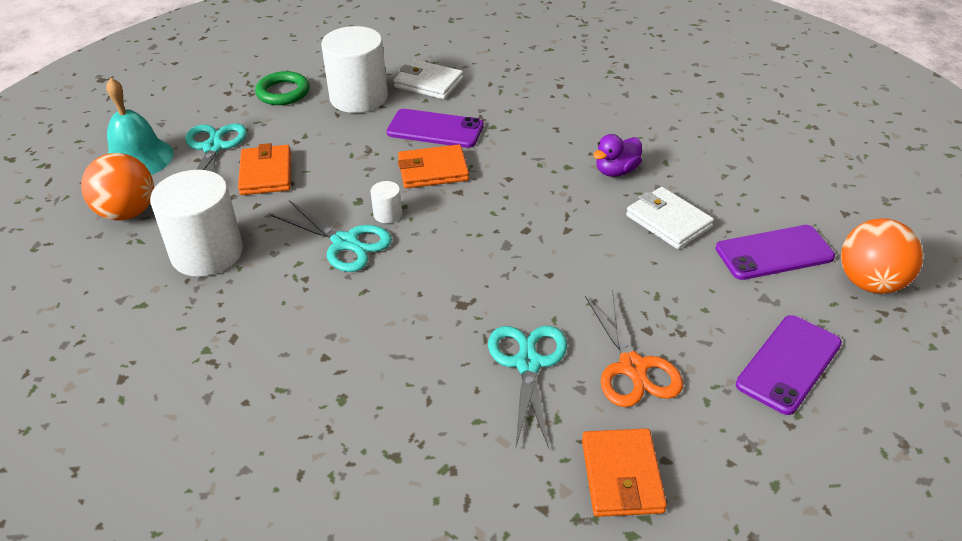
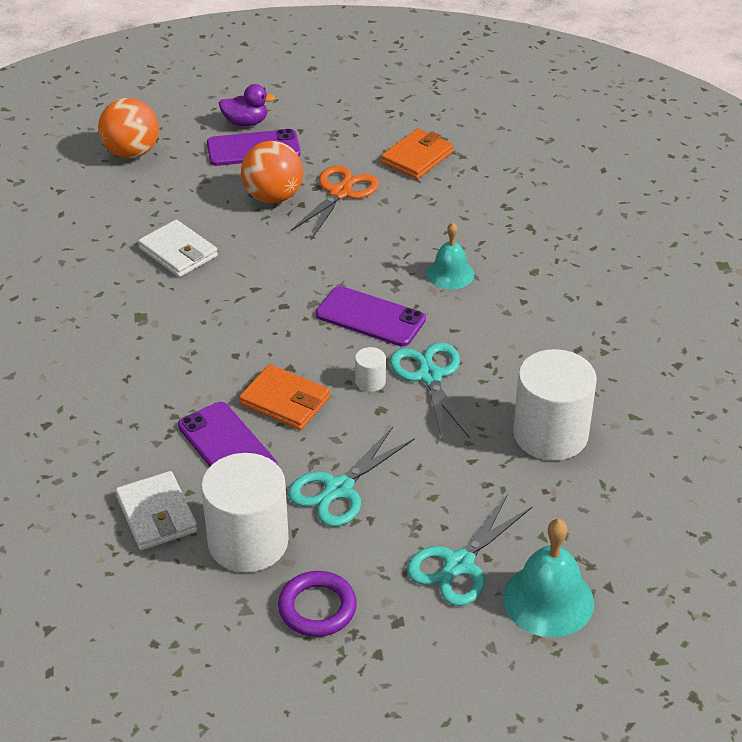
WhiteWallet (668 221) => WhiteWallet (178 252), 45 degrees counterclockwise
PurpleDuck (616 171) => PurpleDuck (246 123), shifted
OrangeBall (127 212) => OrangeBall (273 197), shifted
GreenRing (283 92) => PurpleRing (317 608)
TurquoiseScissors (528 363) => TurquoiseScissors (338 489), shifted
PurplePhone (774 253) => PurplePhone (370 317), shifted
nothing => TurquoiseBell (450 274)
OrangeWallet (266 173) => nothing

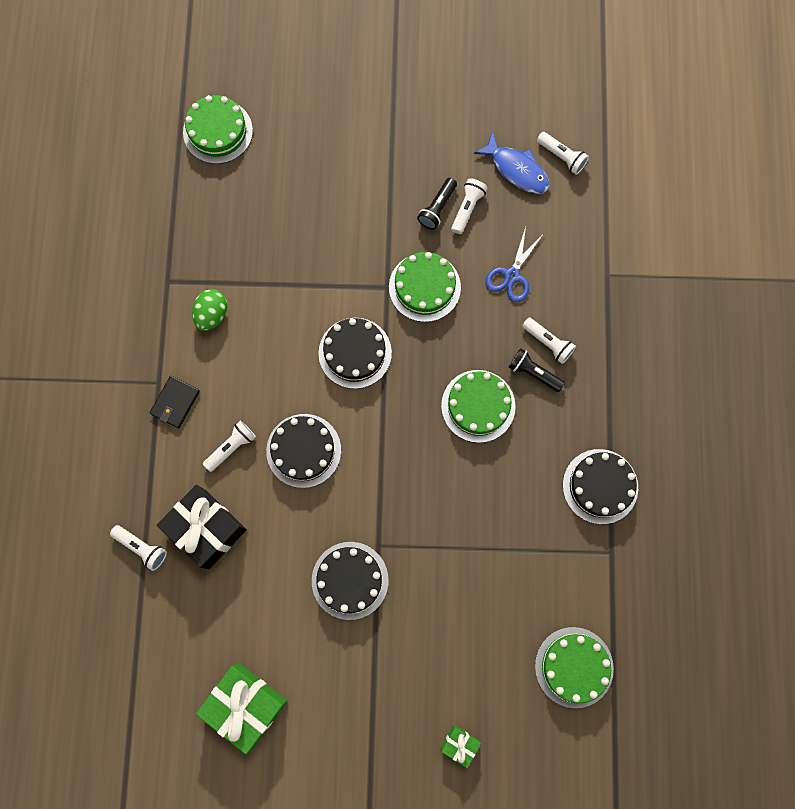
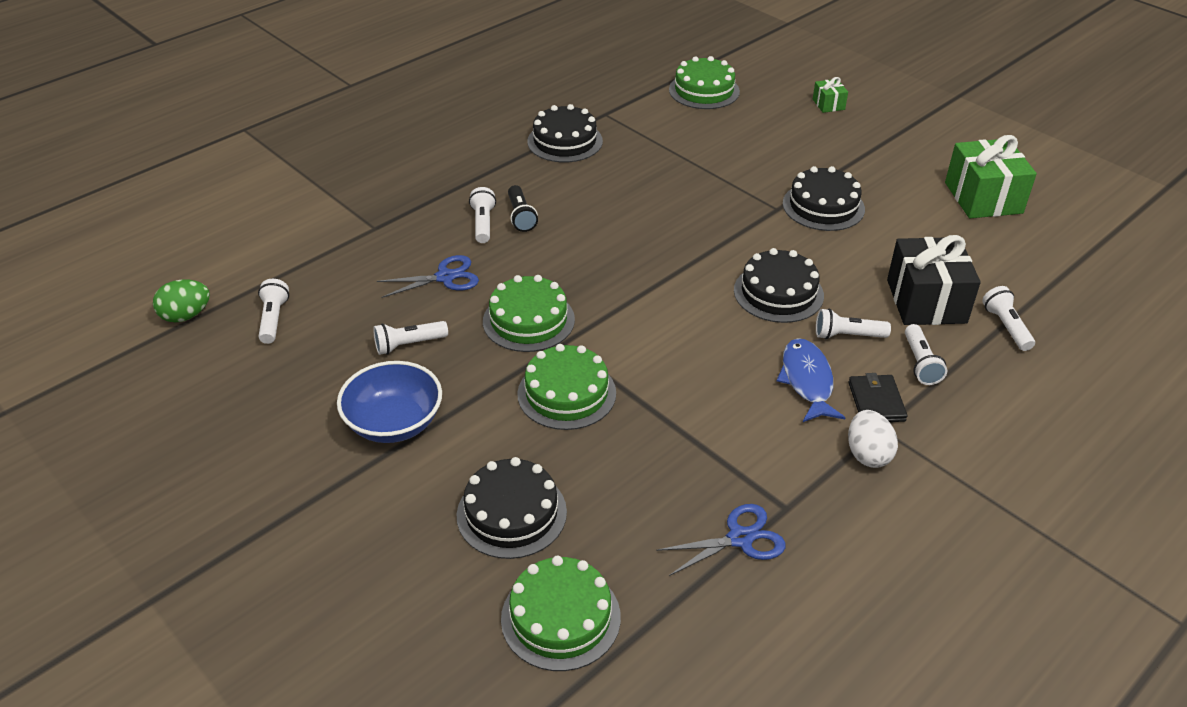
GreenEgg (212 314) => GreenEgg (186 316), shifted
nothing => BlueBowl (394 423)
BlackCake (355 353) => BlackCake (511 513), shifted
GreenCake (478 406) => GreenCake (566 393), shifted
nothing => BlueScissors (740 539)
BlueFish (516 169) => BlueFish (807 381), shifted
BlackWallet (175 402) => BlackWallet (876 401), 75 degrees counterclockwise
nothing => WhiteEgg (868 454)
nothing => WhiteFlashlight (920 363)
BlackFlashlight (437 208) => nothing

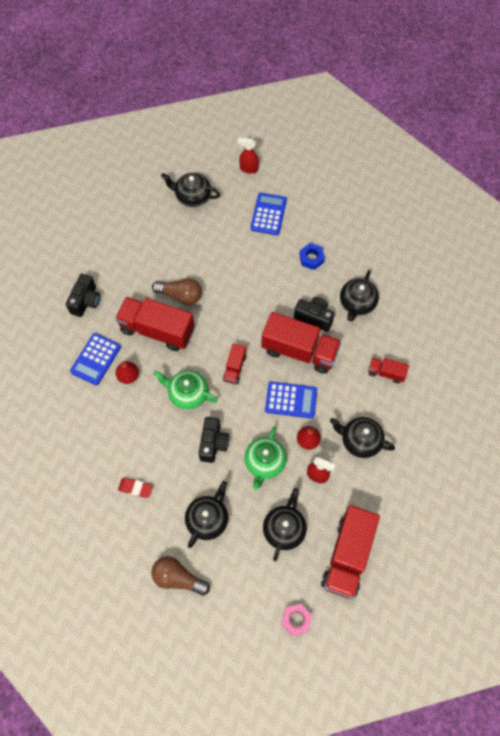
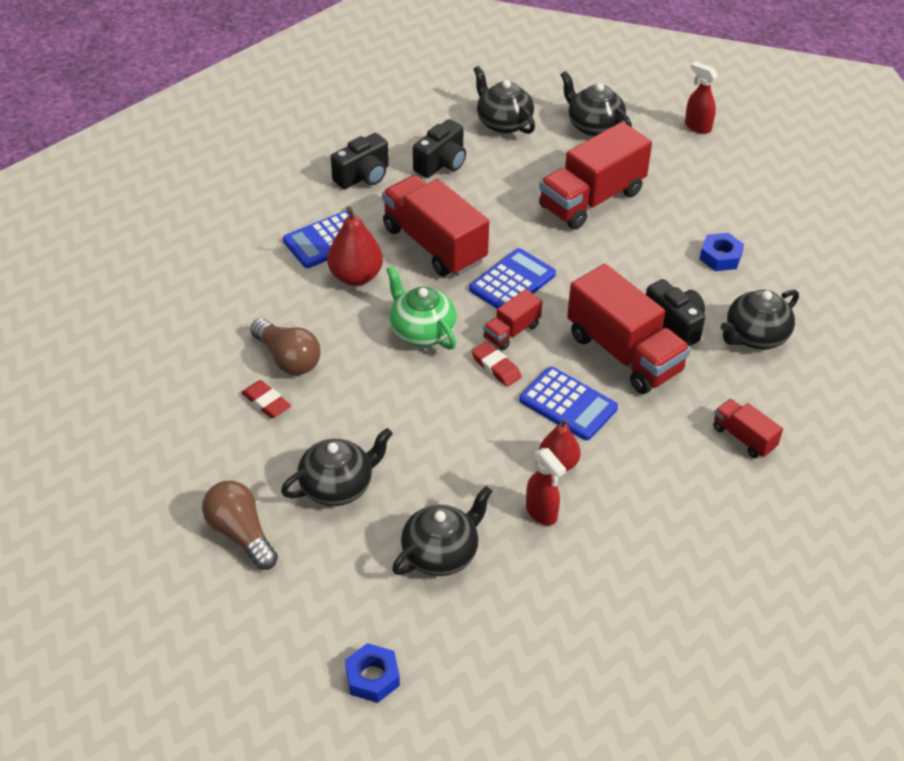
BrownLightBulb (181 295) => BrownLightBulb (288 359), shifted
RedPear (128 376) => RedPear (356 276), x1.50
PinkNut (296 620) => BlueNut (372 677)
BlackCamera (213 443) => BlackCamera (441 163), shifted
BlueCalculator (268 214) => BlueCalculator (512 282), shifted
nothing => RedEraser (496 367)
BlackTeapot (360 441) => BlackTeapot (503 123), shifted
RedTruck (347 556) => RedTruck (592 199), shifted
GreenTeapot (264 463) => nothing

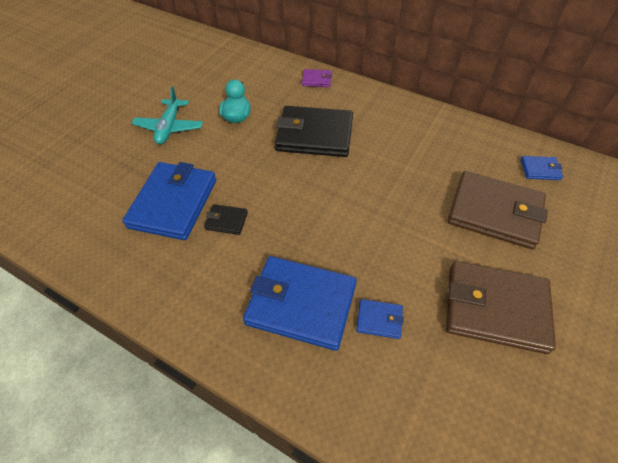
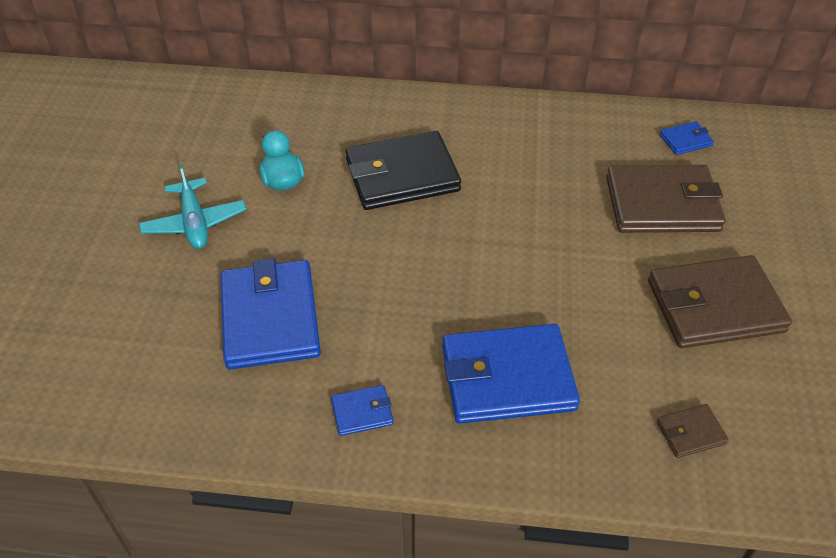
BlueWallet (379 320) => BlueWallet (362 412), shifted
nothing => BrownWallet (690 432)
BlackWallet (226 221) => nothing
PurpleWallet (316 80) => nothing

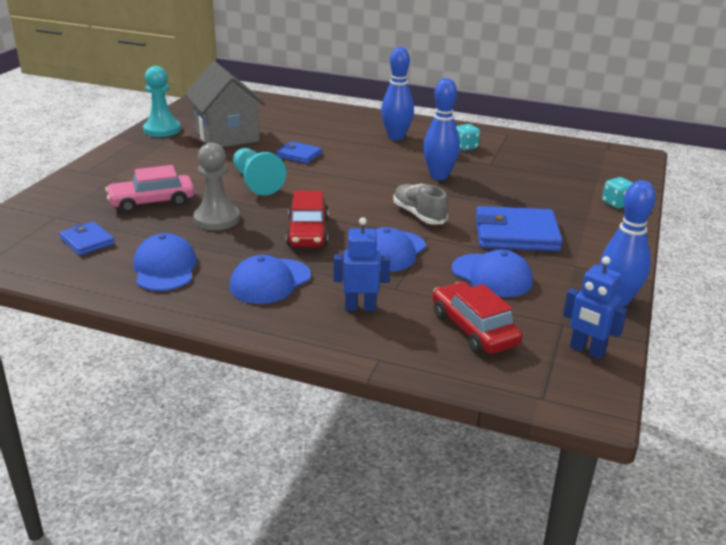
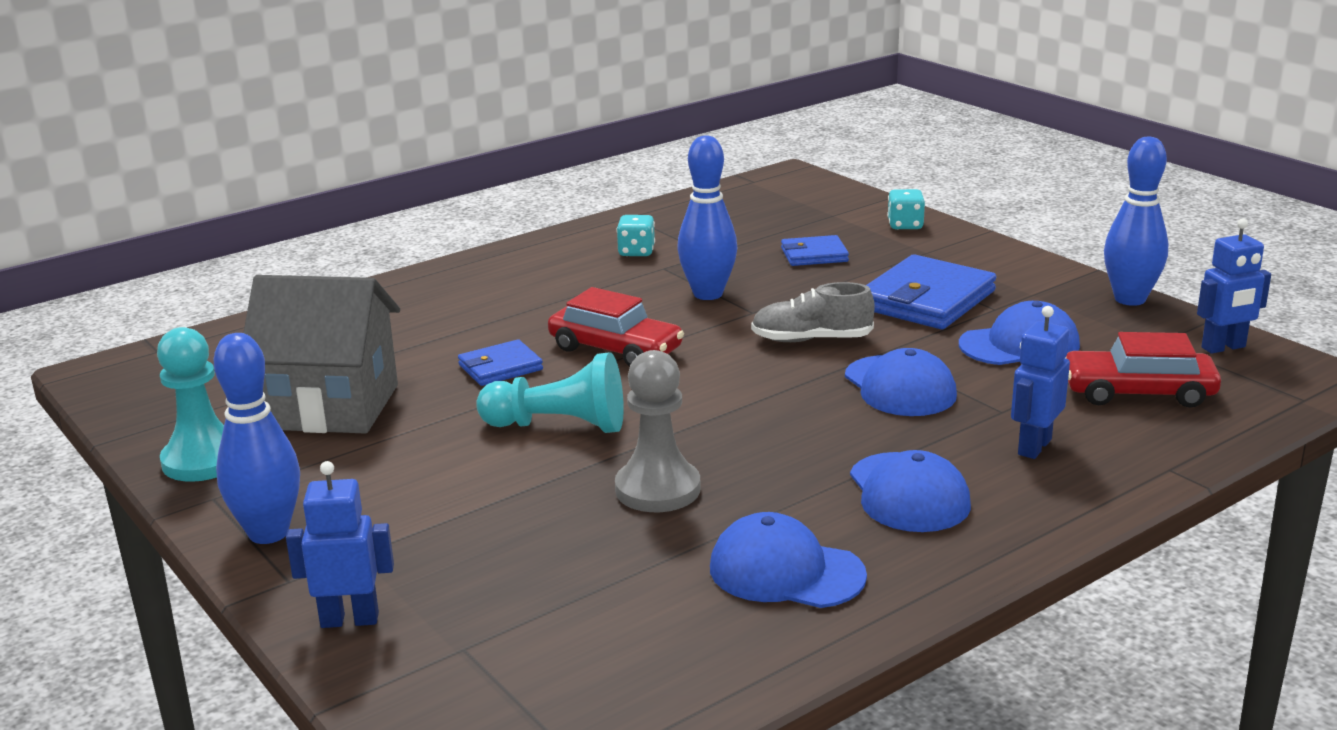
BlueBowlingPin (396 137) => BlueBowlingPin (268 533), shifted
nothing => BlueRobot (350 620)
RedCar (307 232) => RedCar (615 349), shifted
BlueWallet (87 241) => BlueWallet (814 255), shifted
PinkCar (152 202) => nothing

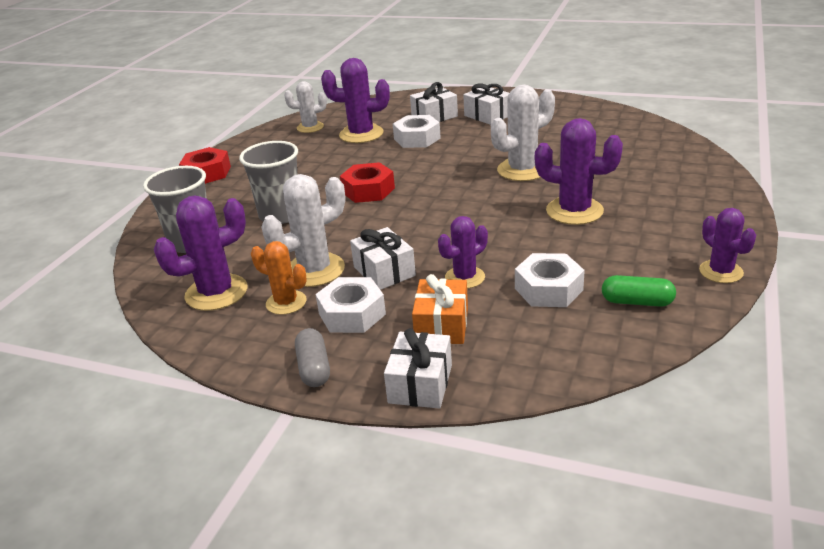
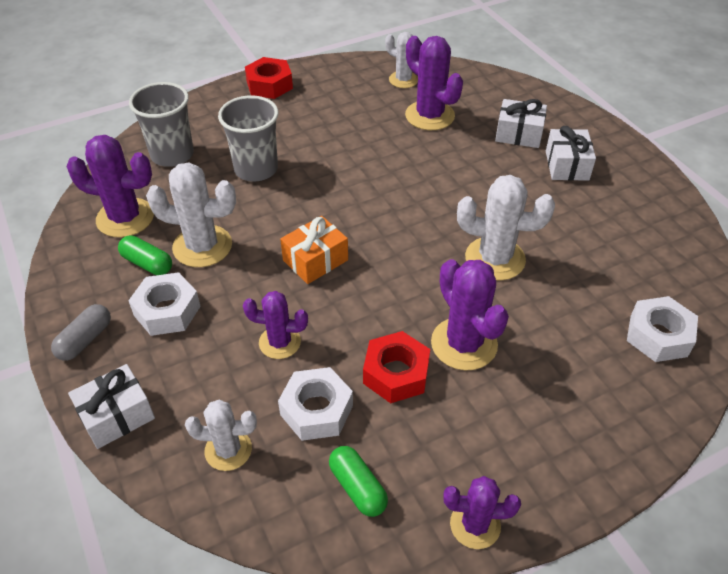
OrangeCactus (286 303) => GreenCapsule (147 263)
nothing => WhiteCactus (228 450)
OrangeGift (442 325) => OrangeGift (315 260), shifted
RedNut (368 190) => RedNut (396 373), shifted
PurpleCactus (721 272) => PurpleCactus (475 525), 75 degrees clockwise
WhiteNut (417 138) => WhiteNut (658 336), shifted
WhiteGift (384 271) => nothing

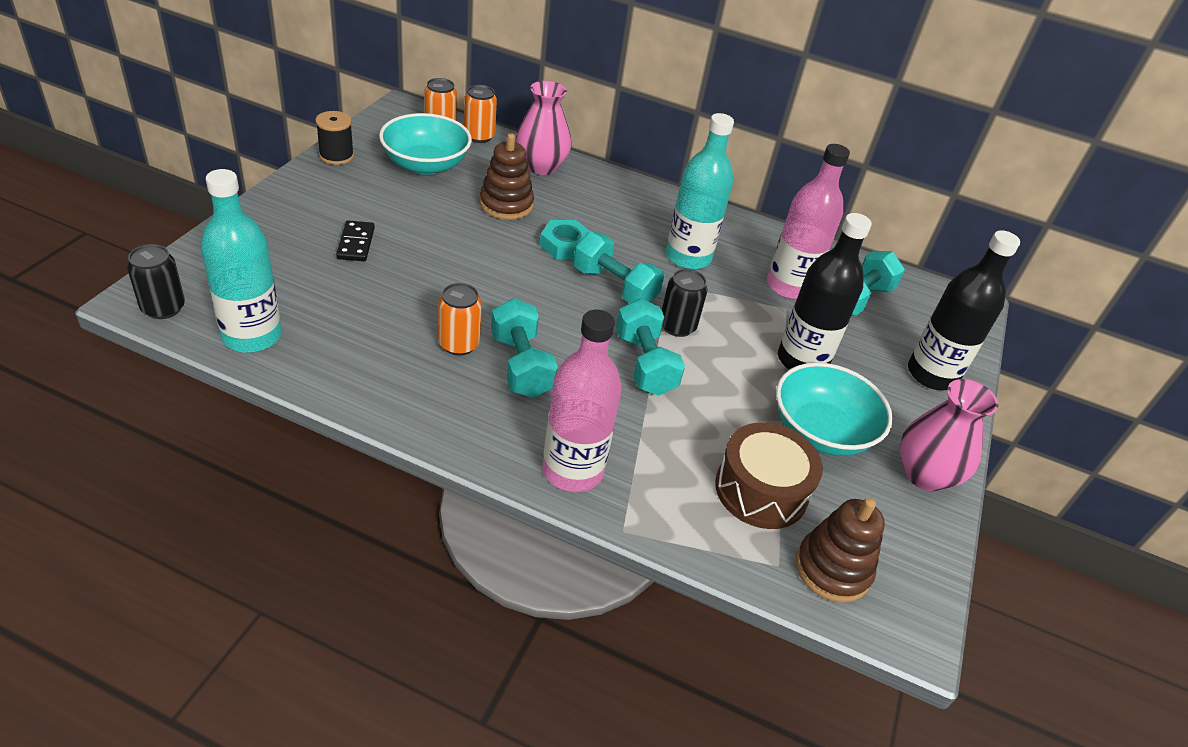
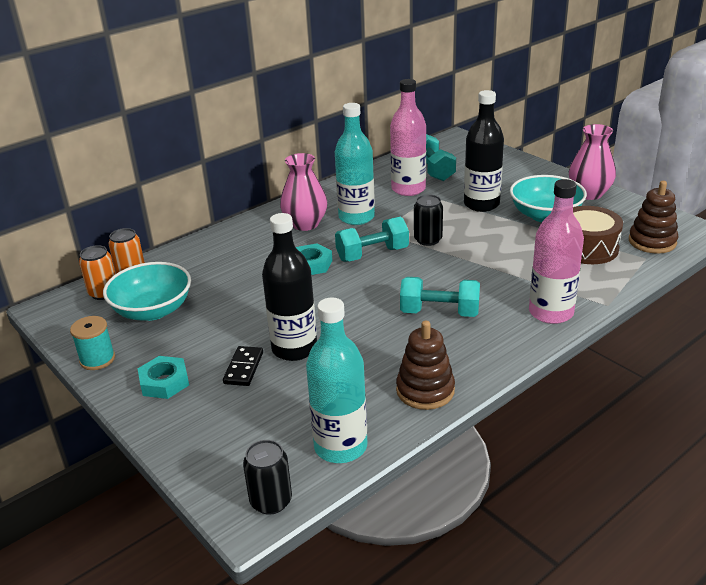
BlackSpool (336 156) => TurquoiseSpool (97 359)
nothing => TurquoiseNut (164 382)
BlackDomino (356 243) => BlackDomino (244 368), 75 degrees clockwise
BlackBottle (931 374) => BlackBottle (294 348), shifted
PinkVase (541 166) => PinkVase (305 224), shifted
BrownStackingToy (506 204) => BrownStackingToy (425 390), shifted
OrangeCan (459 344) => nothing
TurquoiseDumbbell (645 364) => nothing

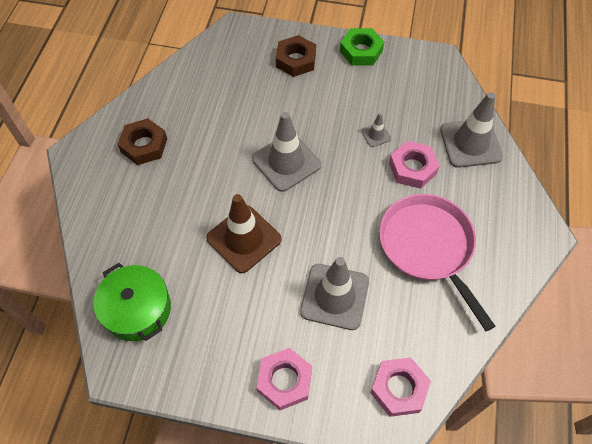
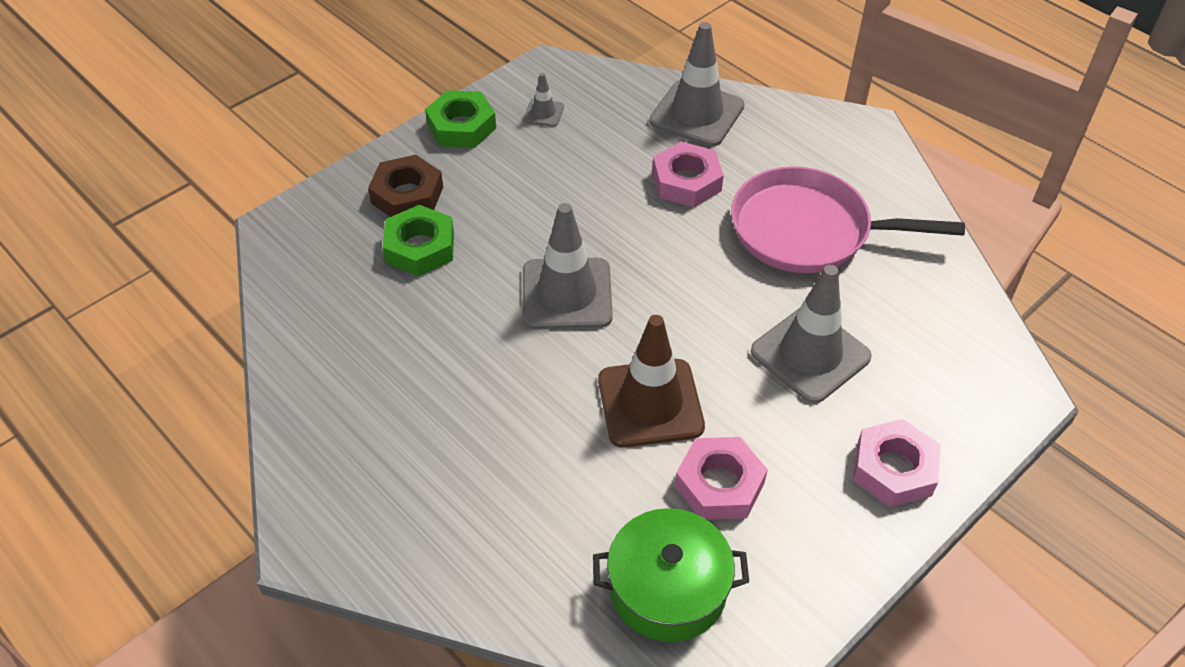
nothing => GreenNut (420 247)
GreyTrafficCone (376 135) => GreyTrafficCone (543 113), shifted
PinkNut (399 388) => PinkNut (719 484), shifted
BrownNut (144 145) => nothing

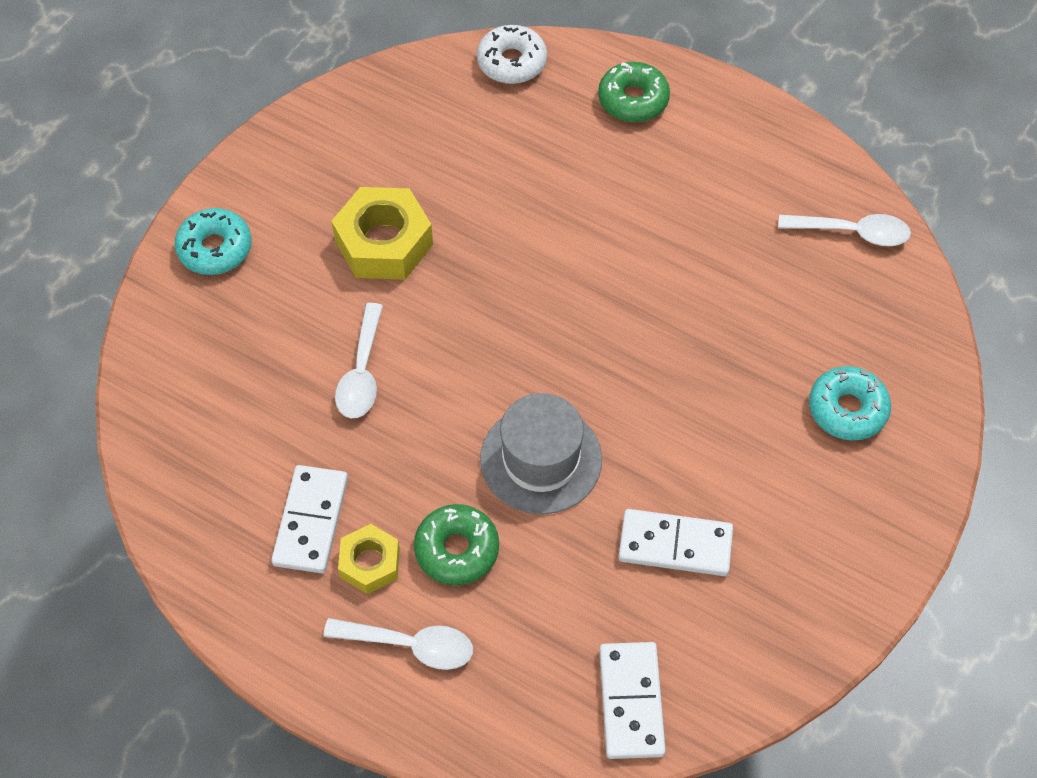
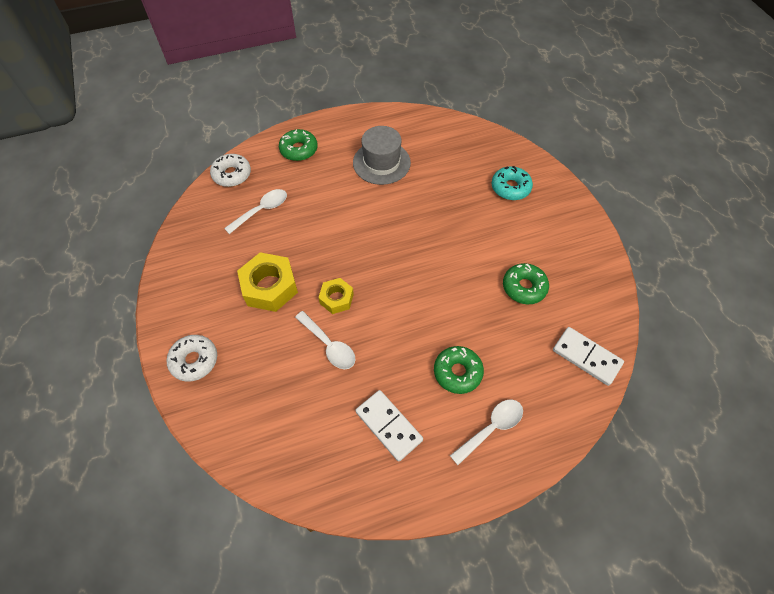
TurquoiseDonut (215 248) => WhiteDonut (194 360)
WhiteSpoon (852 232) => WhiteSpoon (261 210), shifted
YellowNut (370 563) => YellowNut (336 299), shifted
GreyHat (541 459) => GreyHat (381 162), shifted
WhiteDomino (675 545) => GreenDonut (524 287)

